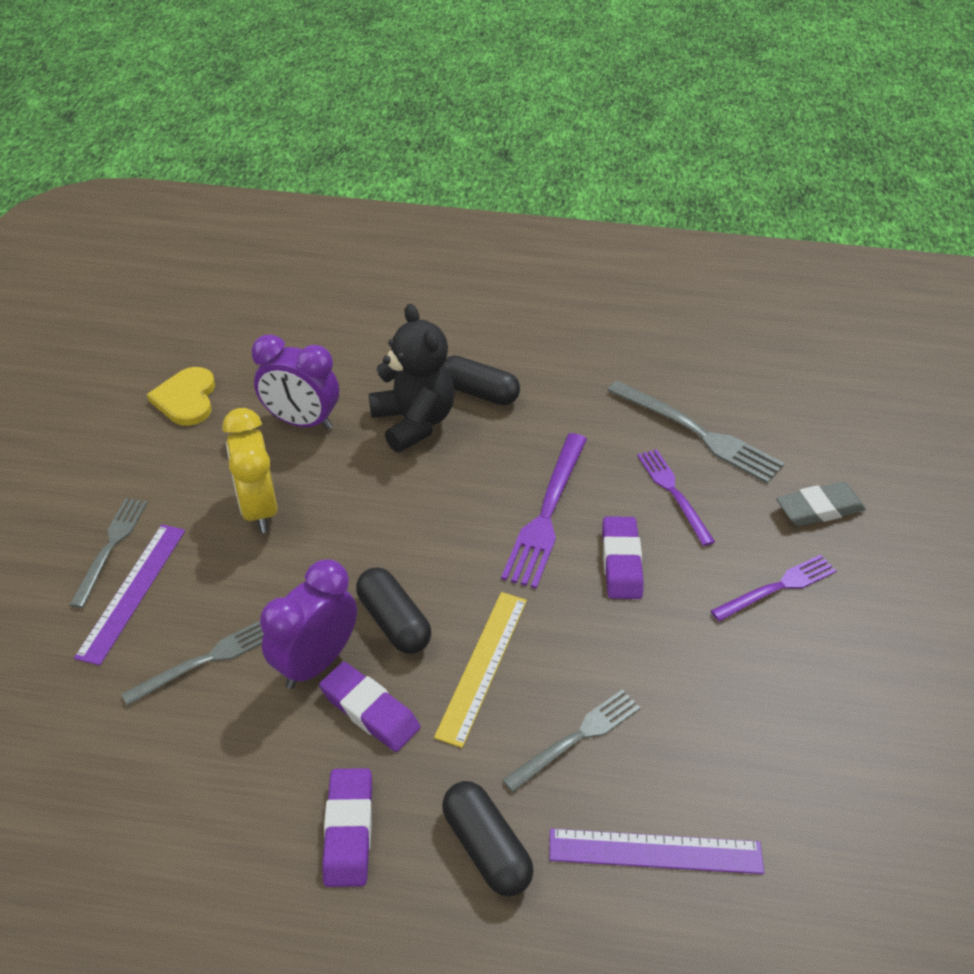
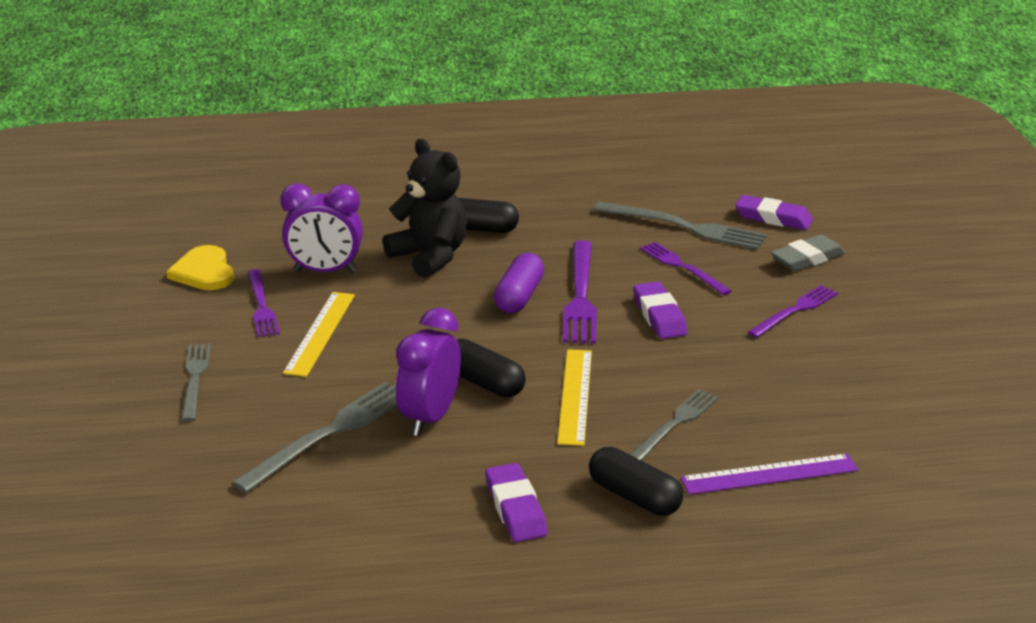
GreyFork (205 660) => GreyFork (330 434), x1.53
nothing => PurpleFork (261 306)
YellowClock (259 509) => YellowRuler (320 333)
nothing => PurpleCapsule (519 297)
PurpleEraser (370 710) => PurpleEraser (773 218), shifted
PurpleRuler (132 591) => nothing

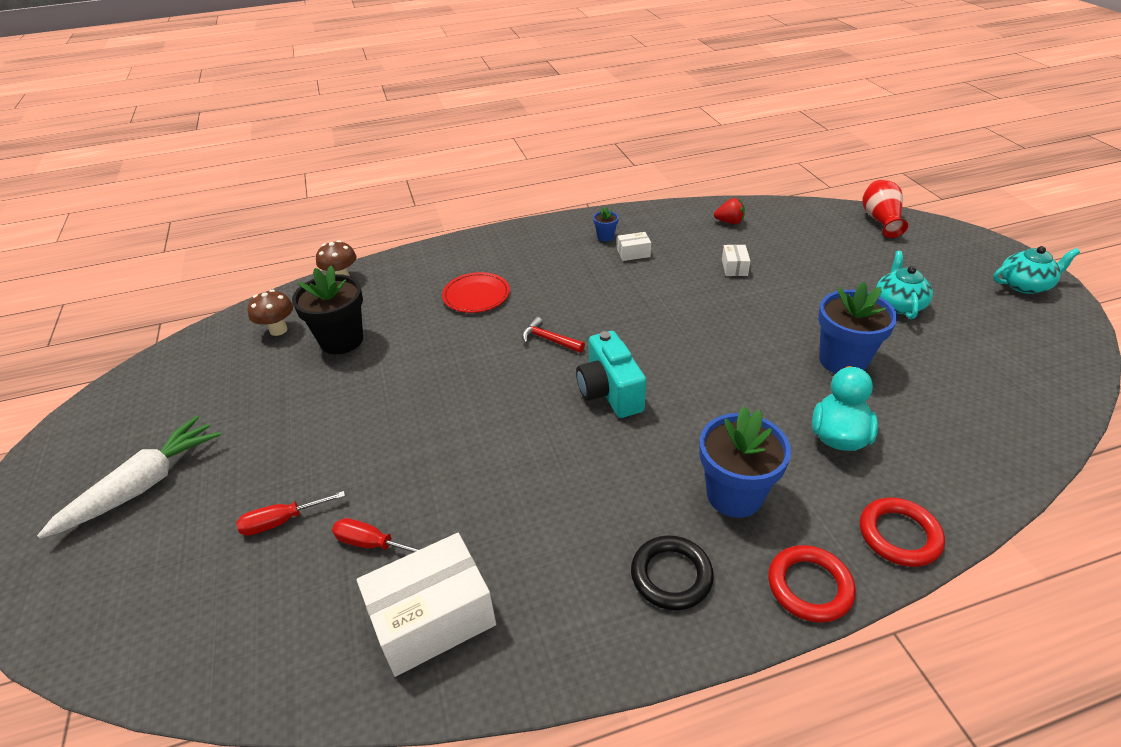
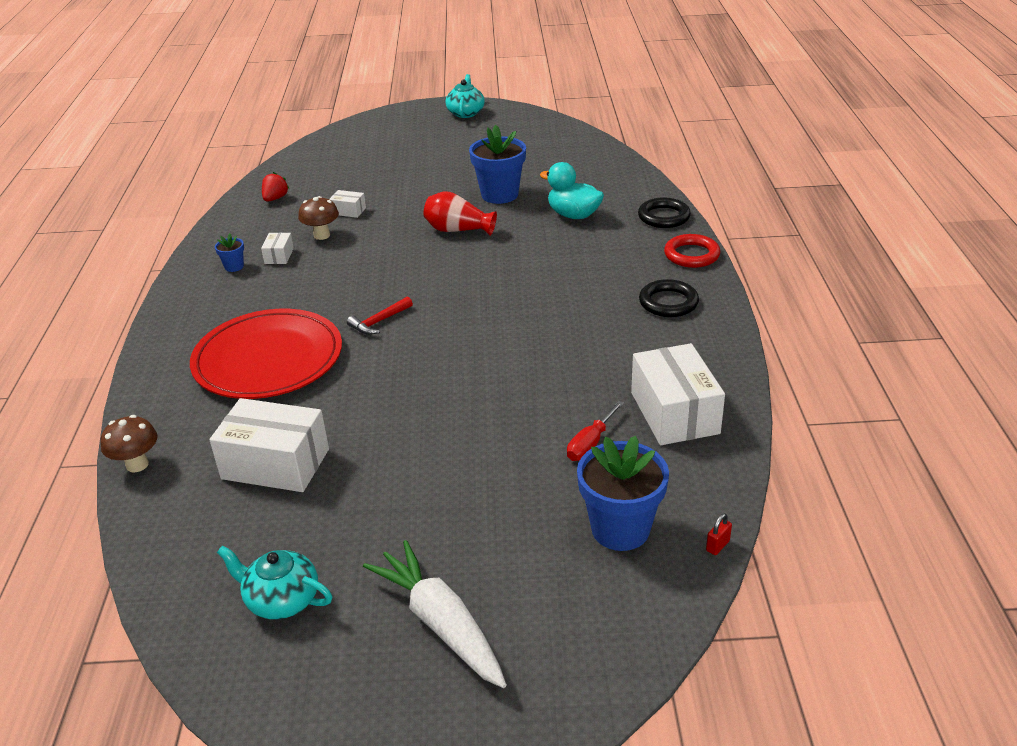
RedPlate (476 295) => RedPlate (268 359), x1.89
BlackFlowerPot (341 340) => WhiteBox (275 464)
TurquoiseTeapot (898 304) => TurquoiseTeapot (281 600), shifted
BrownMushroom (278 330) => BrownMushroom (322 235), shifted
RedVase (880 220) => RedVase (458 230), shifted
BlueFlowerPot (734 495) => BlueFlowerPot (620 529), shifted
RedRing (899 535) => BlackRing (663 217)
nothing => RedPadlock (717 546)
RedScrewdriver (282 521) => nothing
TurquoiseCamera (609 392) => nothing

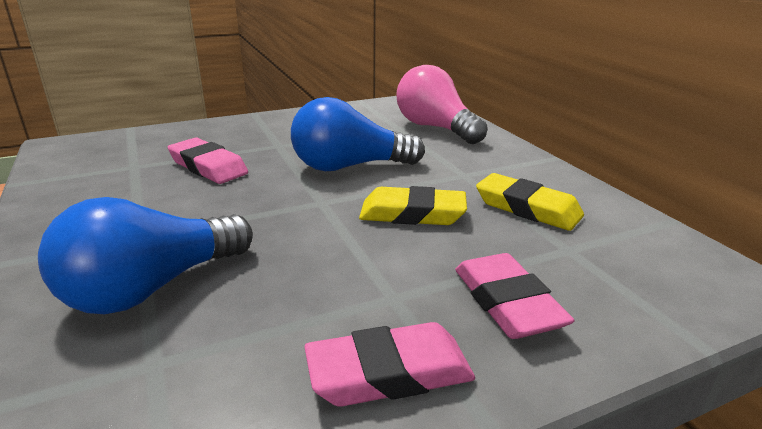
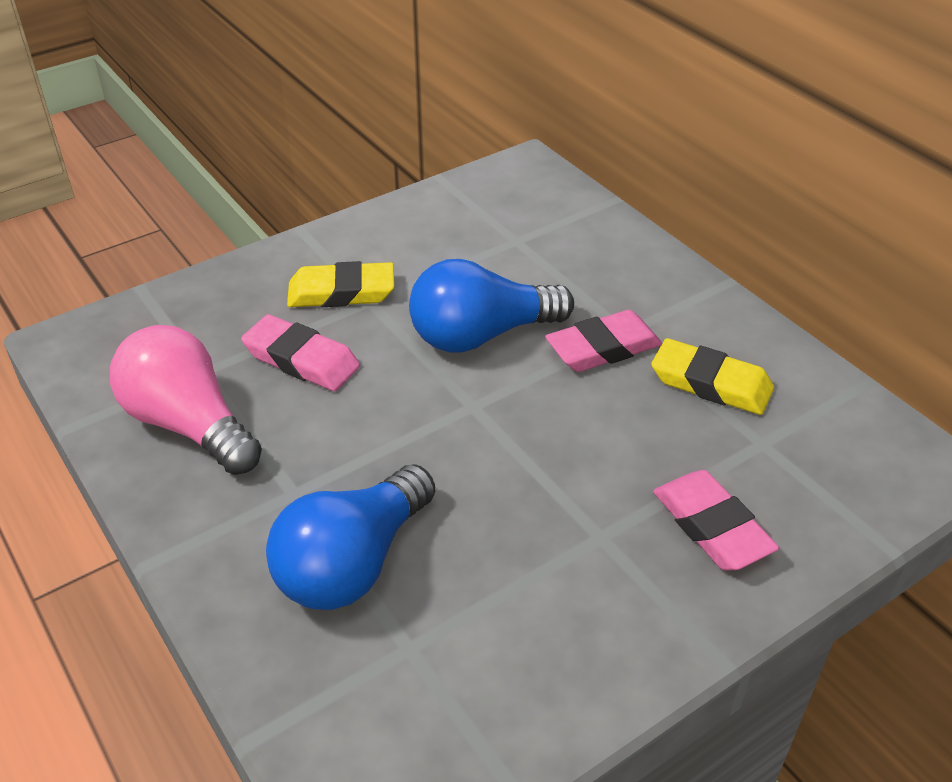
PinkLightBulb (435 128) => PinkLightBulb (189 424), shifted
YellowEraser (412 214) => YellowEraser (341 292), shifted
PinkEraser (389 373) => PinkEraser (603 348), shifted

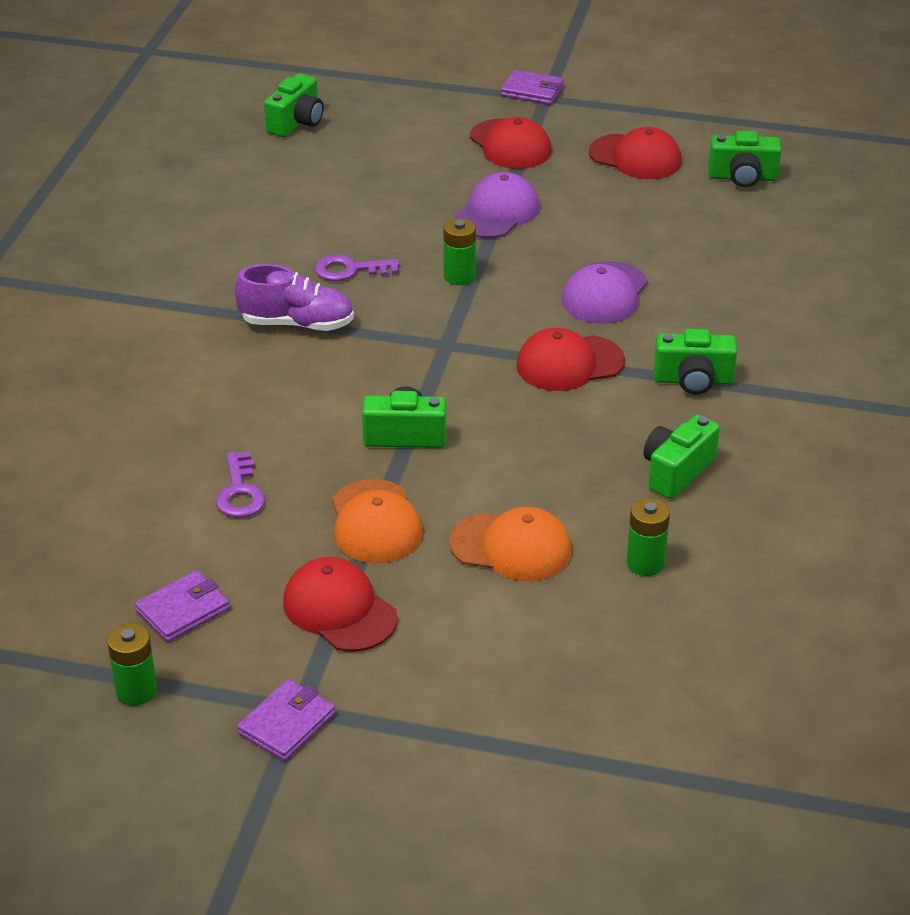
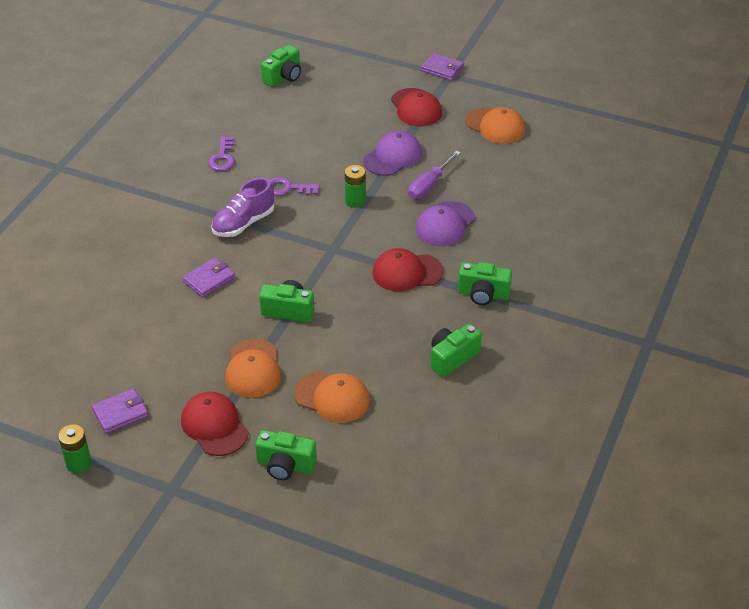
PurpleWallet (286 723) => PurpleWallet (209 279), shifted
PurpleKey (240 492) => PurpleKey (222 158), shifted
PurpleShoe (297 324) => PurpleShoe (243 223), 120 degrees clockwise
GreenCamera (742 177) => GreenCamera (285 465), shifted
nothing => PurpleScrewdriver (428 186)
RedCap (635 157) => OrangeCap (495 126)
GreenBattery (645 563) => nothing

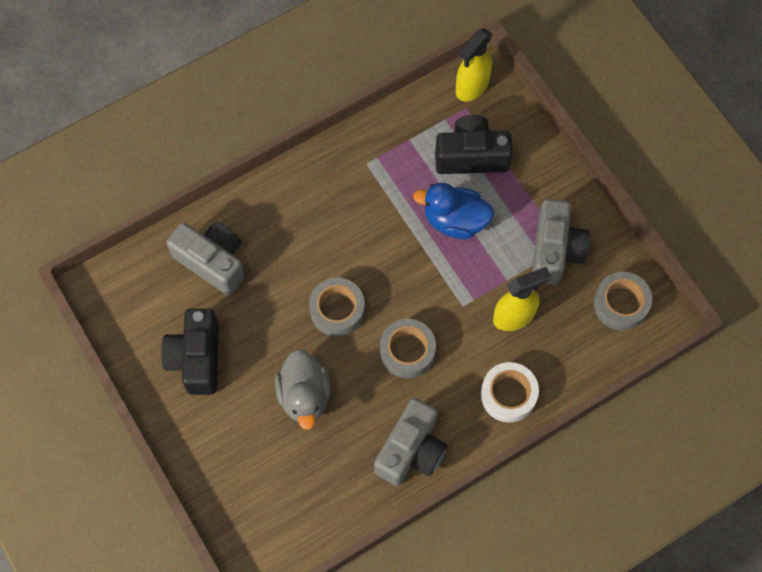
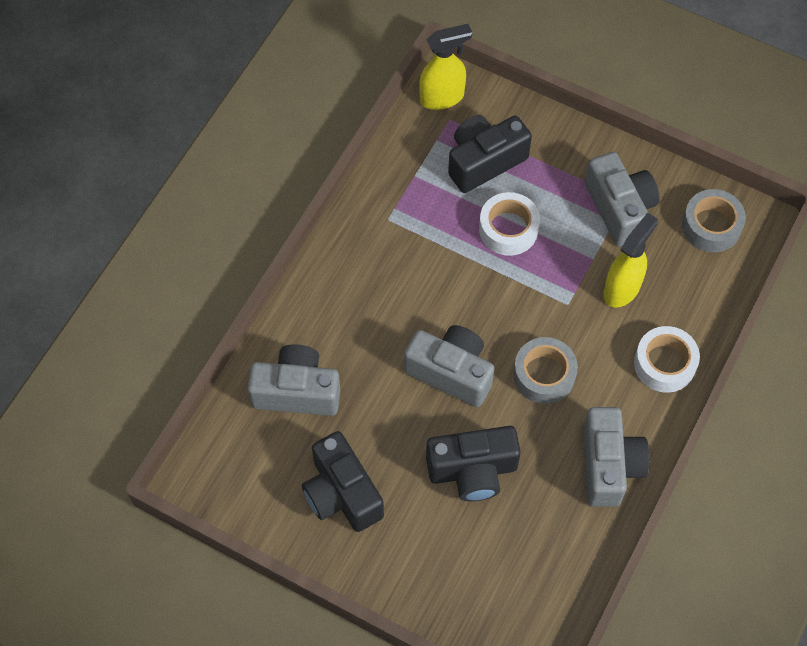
GreyTape (337 310) => GreyCamera (451 372)
YellowSprayBottle (471 87) => YellowSprayBottle (442 97), 120 degrees counterclockwise
GreyDuck (304 396) => BlackCamera (472 471)
BlueDuck (455 220) => WhiteTape (508 229)

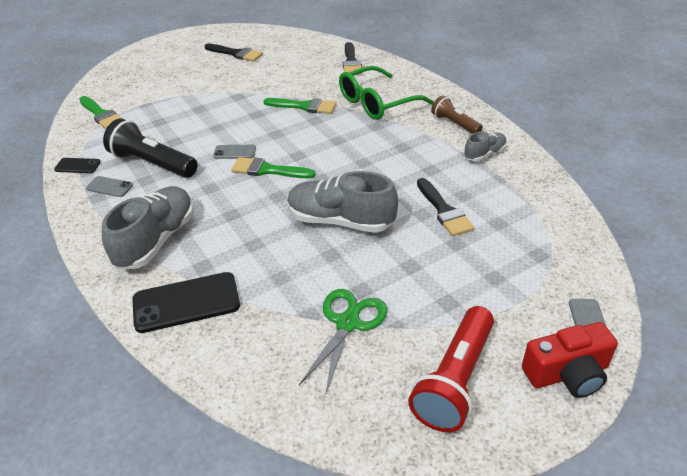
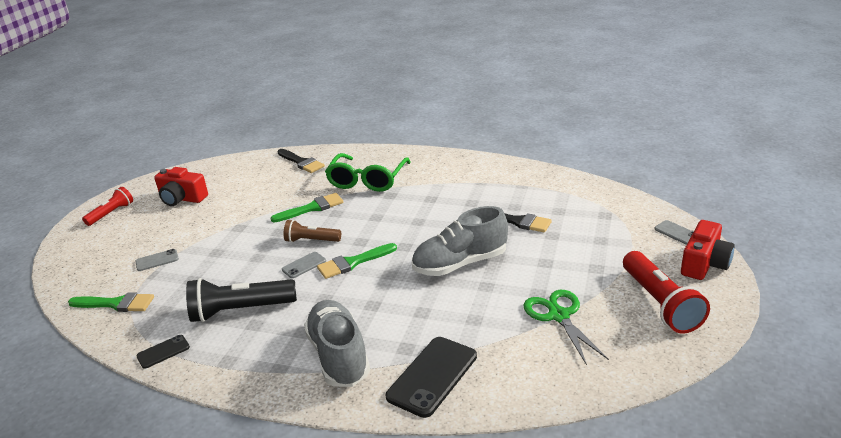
nothing => RedFlashlight (111 213)
GreyPhone (109 187) => GreyPhone (157 260), shifted
BlackBrush (236 54) => RedCamera (182 198)
BrownFlashlight (455 124) => BrownFlashlight (311 240), shifted
GreyShoe (484 154) => nothing

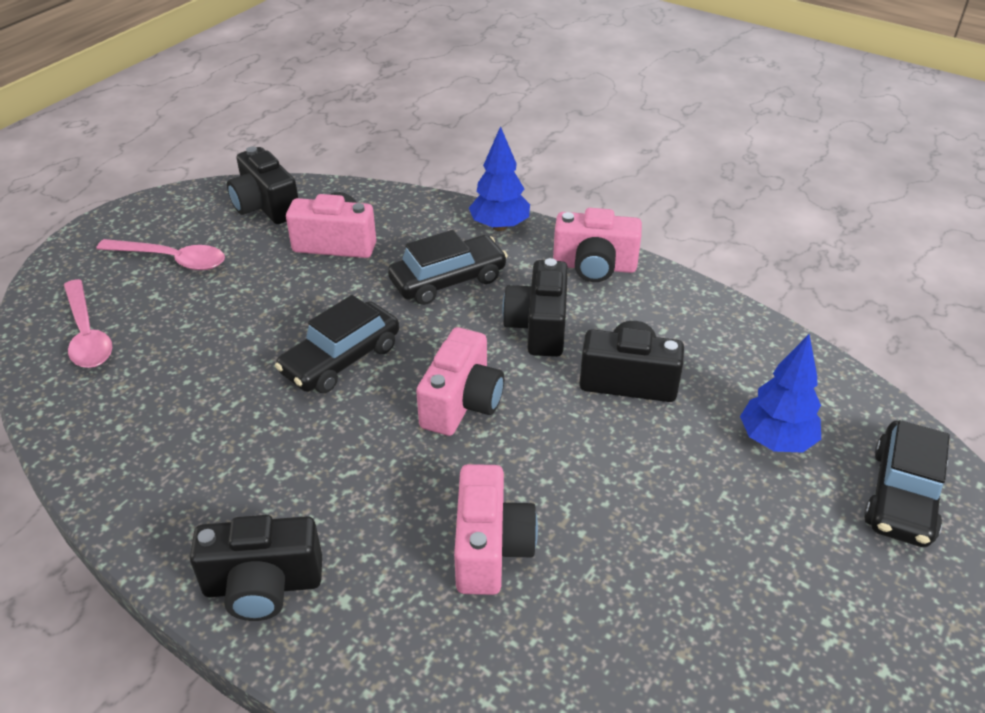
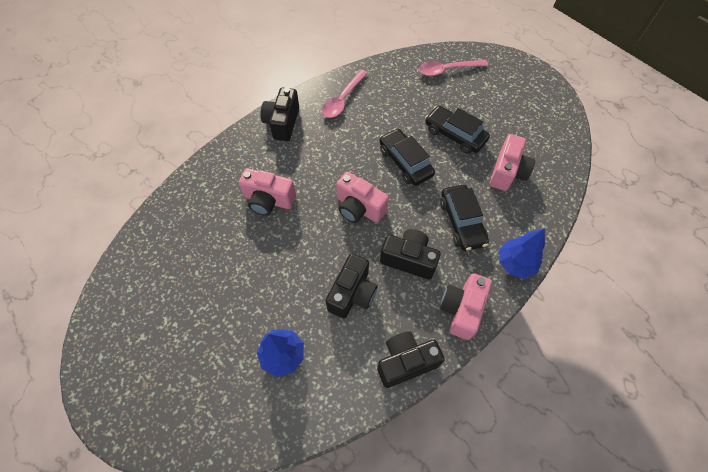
PinkSpoon (171 259) => PinkSpoon (343 99), shifted
BlackCamera (266 206) => BlackCamera (405 362), shifted
BlackCar (902 495) => BlackCar (454 135), shifted

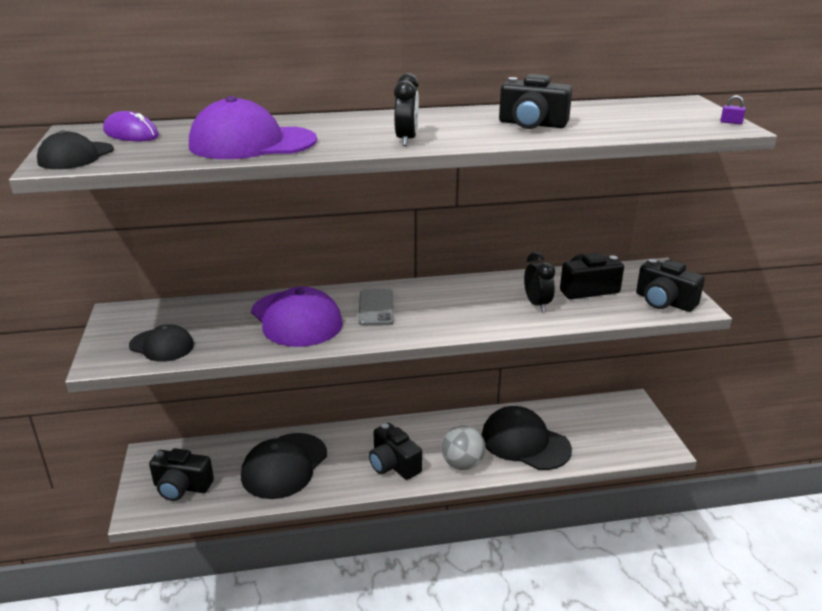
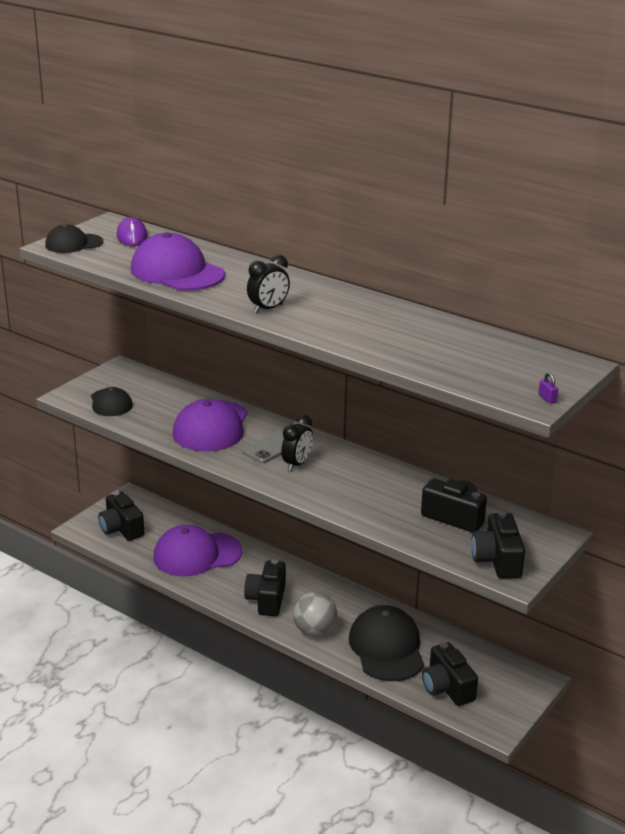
BlackCap (284 466) => PurpleCap (197 554)
BlackClock (537 304) => BlackClock (297 464), shifted
BlackCamera (532 124) => BlackCamera (447 688), shifted

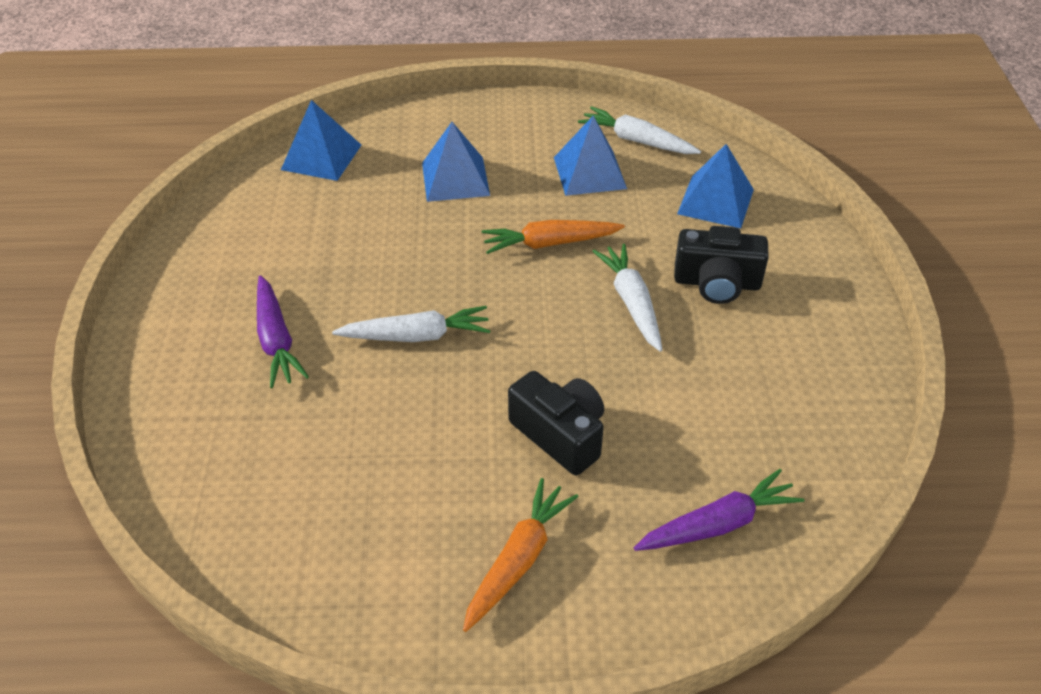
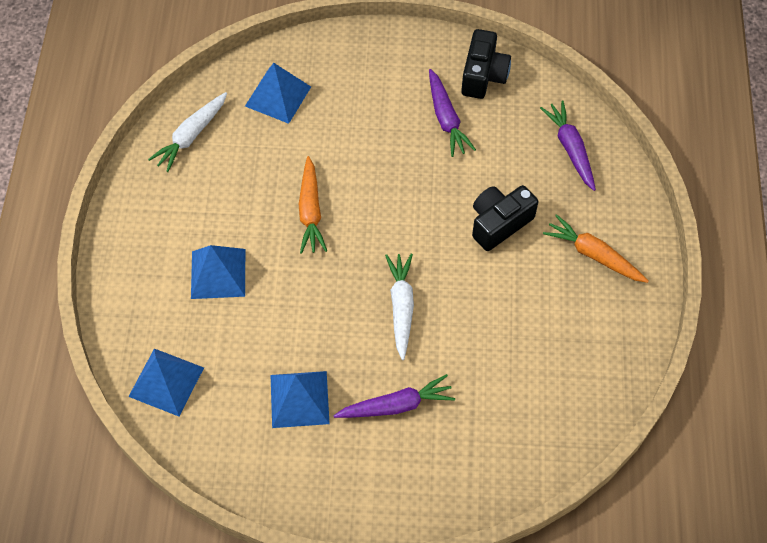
BluePyramid (589 173) => BluePyramid (299 399), shifted
nothing => PurpleCarrot (446 118)
BlackCamera (717 283) => BlackCamera (483 75), shifted
WhiteCarrot (631 303) => nothing

